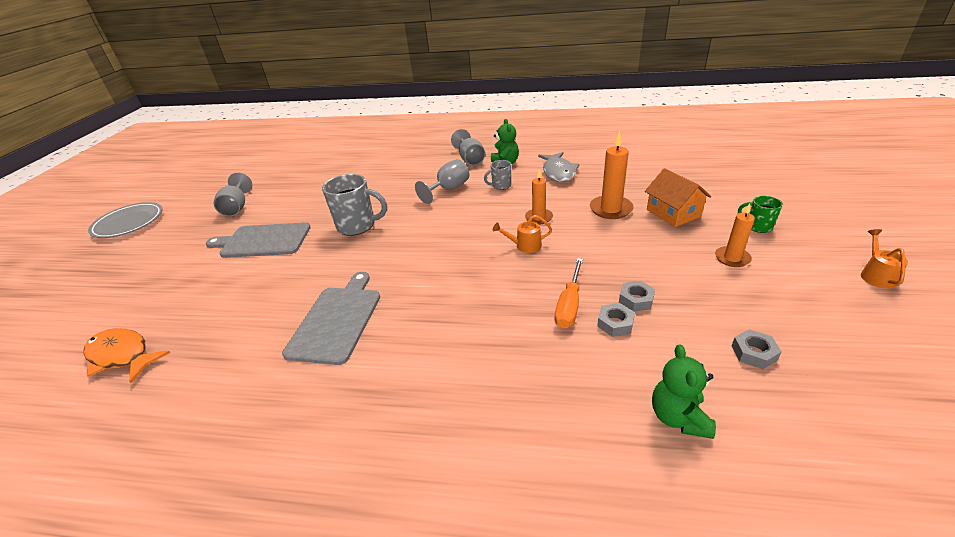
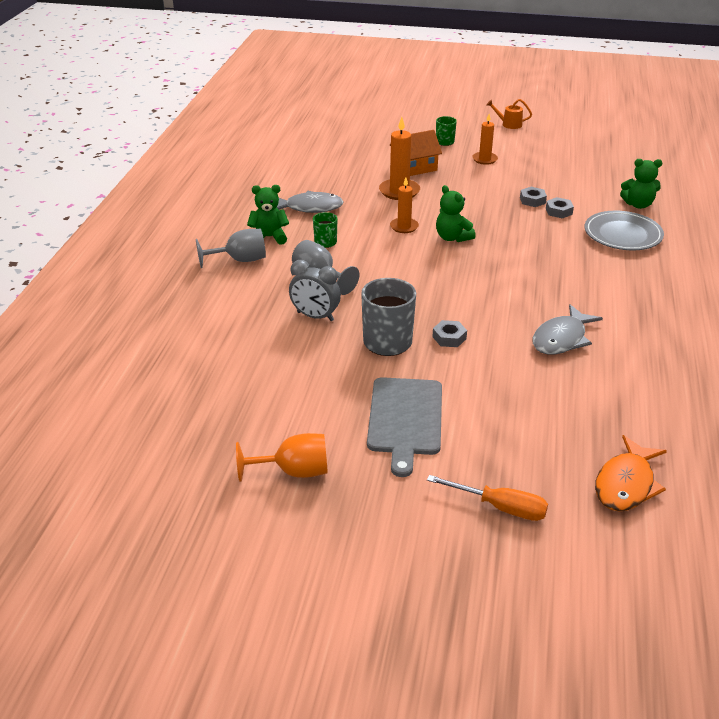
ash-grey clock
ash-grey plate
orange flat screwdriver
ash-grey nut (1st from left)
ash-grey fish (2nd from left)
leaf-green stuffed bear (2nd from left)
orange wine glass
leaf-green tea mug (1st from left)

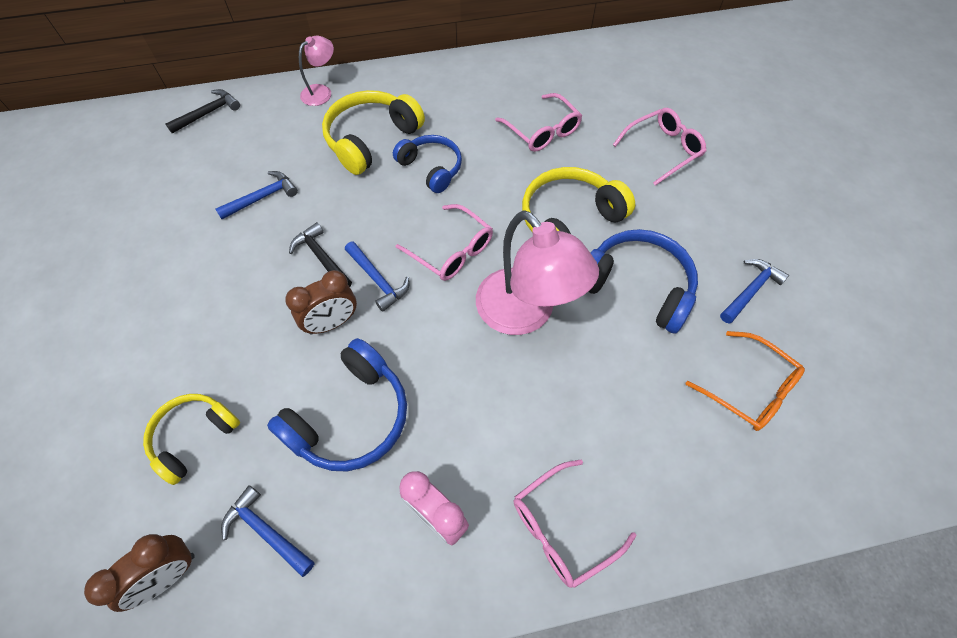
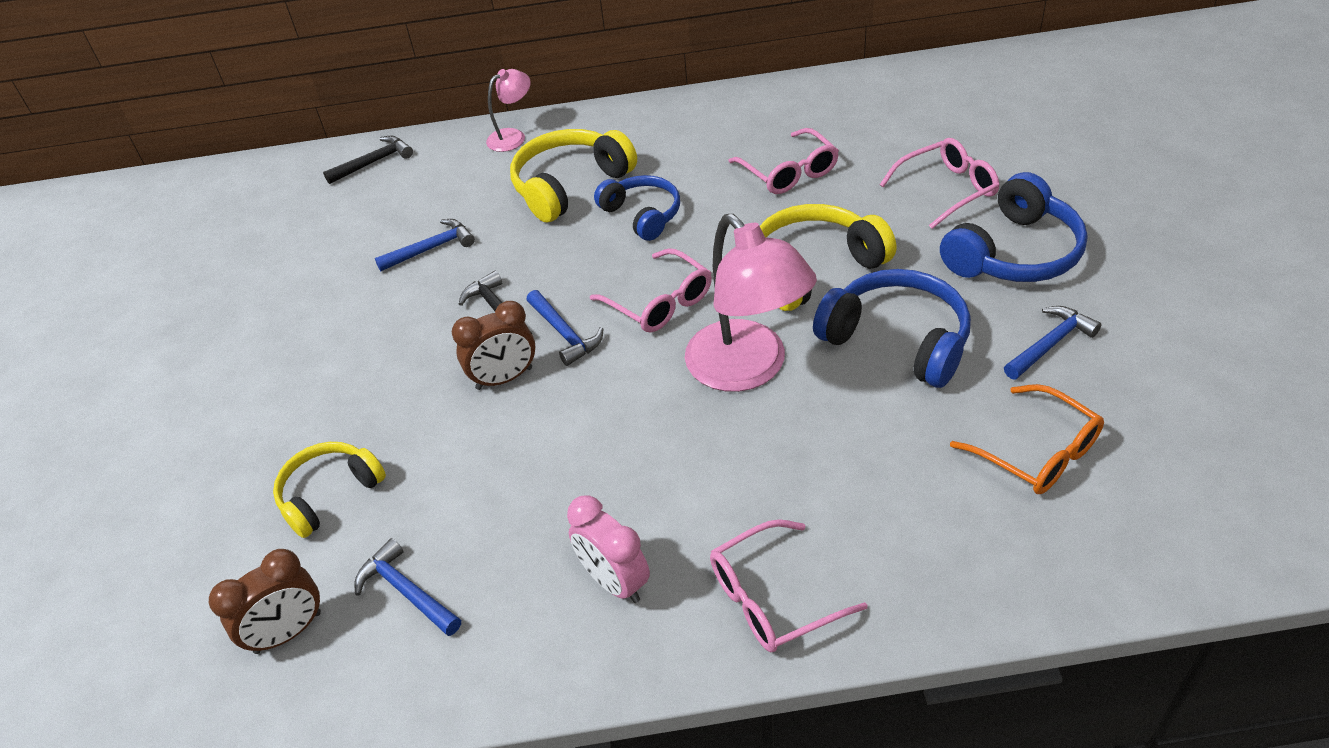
cobalt headphones (3rd from left)

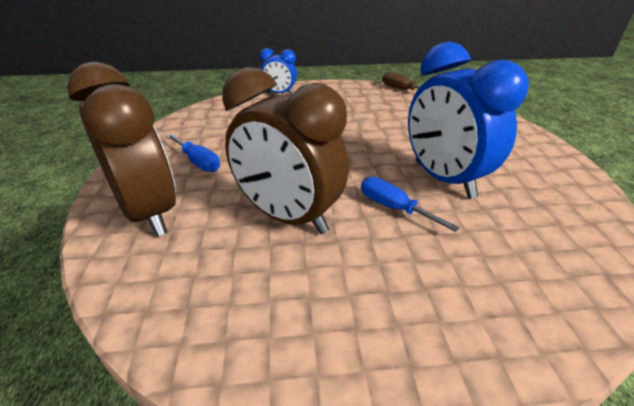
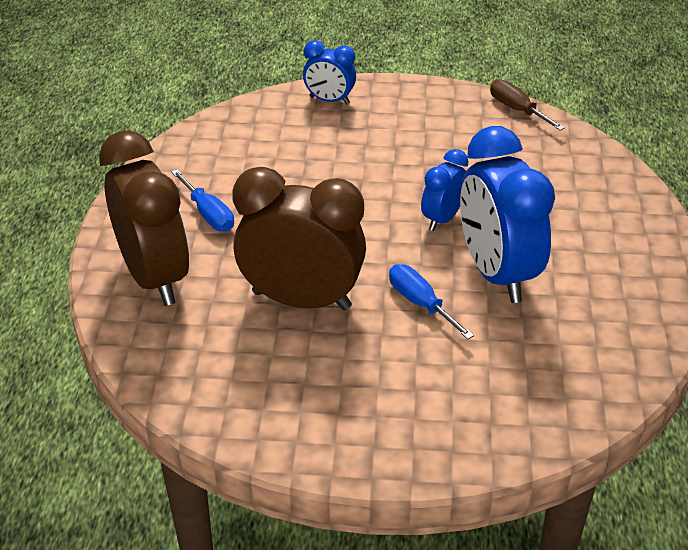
cobalt clock (2nd from left)
brown clock (2nd from left)

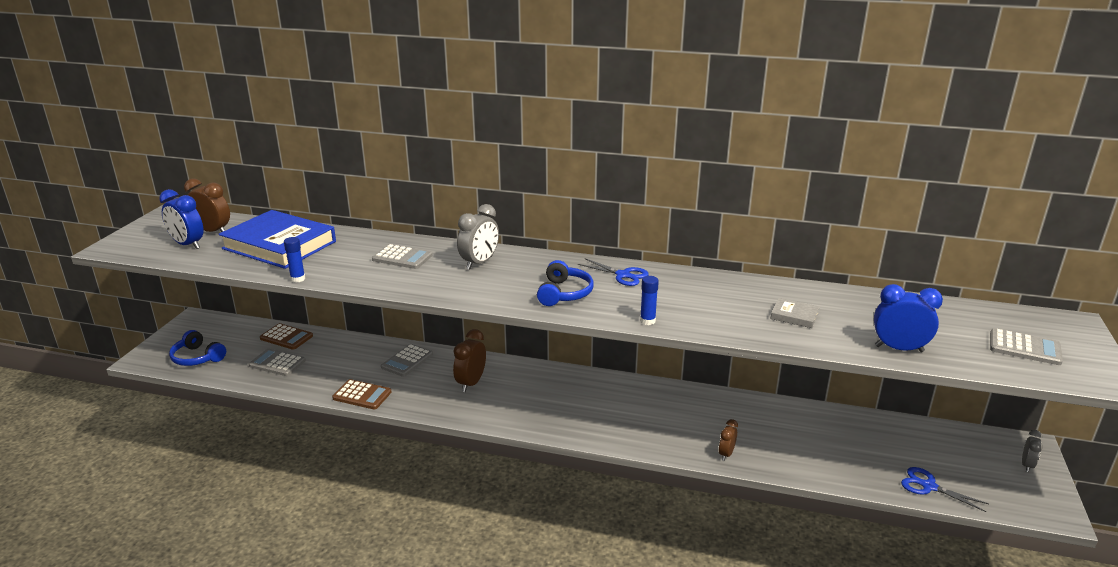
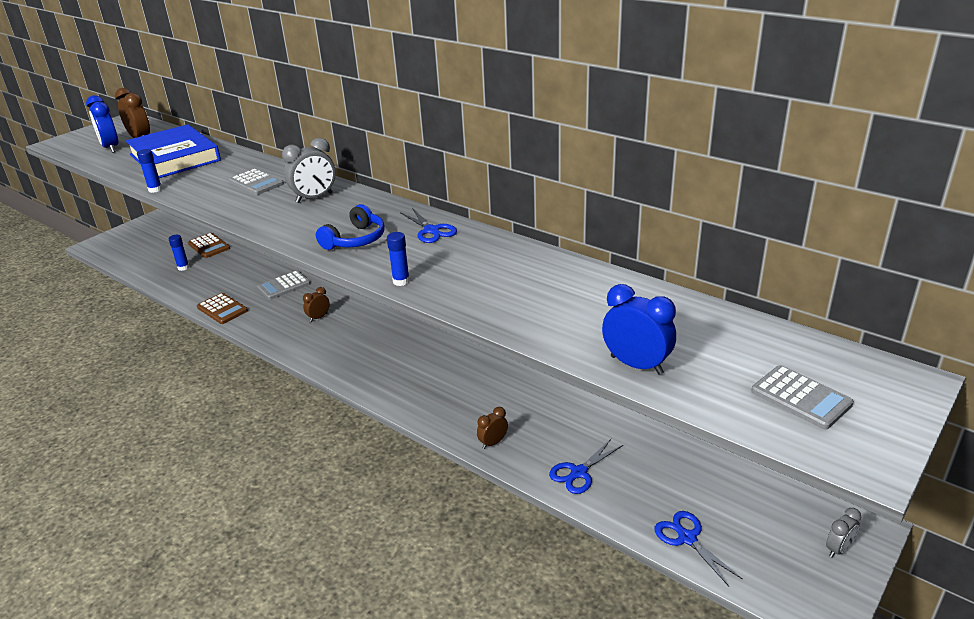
cobalt headphones (1st from left in the first image)
ash-grey hardback
cobalt shears (2nd from left)
cobalt glue (2nd from left)
brown clock (2nd from left)

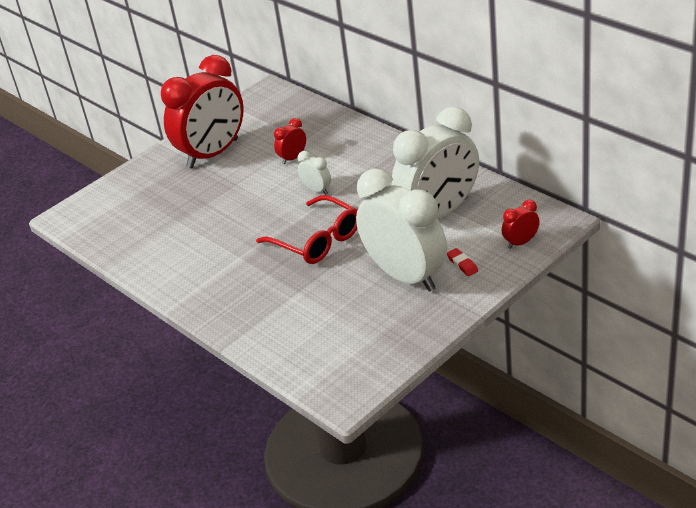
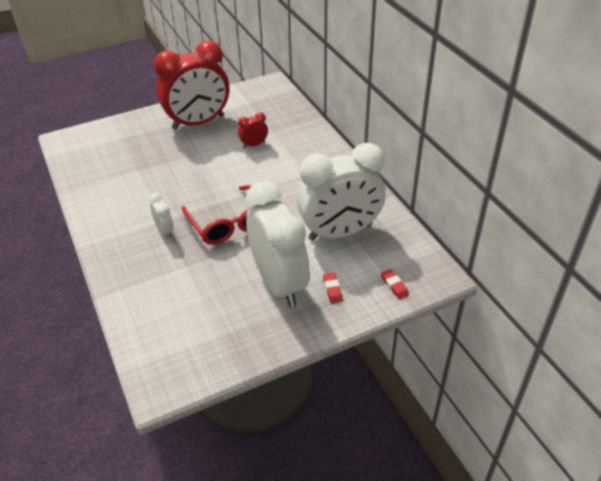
pure white clock (1st from left)
red gum eraser (2nd from left)

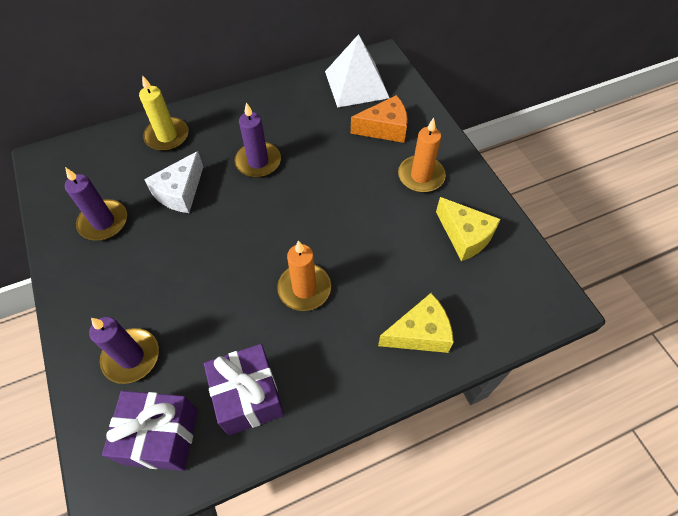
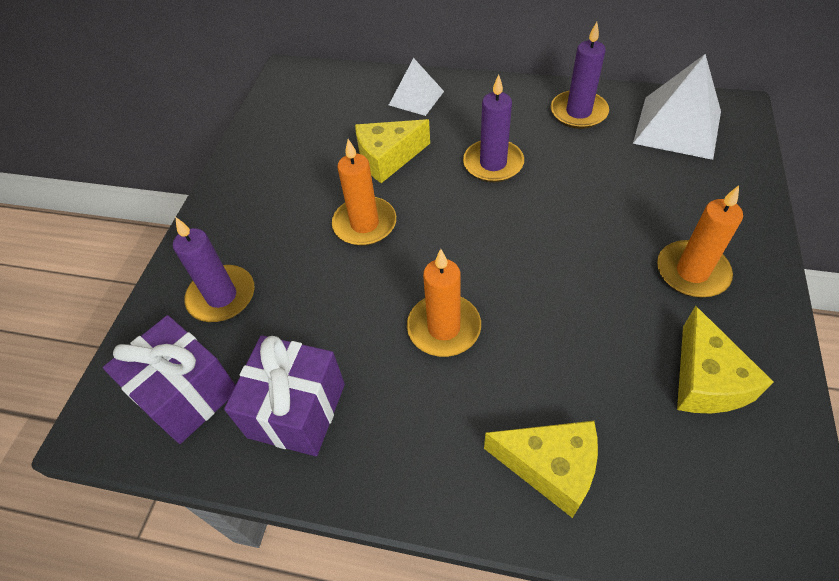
orange piece of cheese
orange wax candle (1st from left)
violet wax candle (3rd from left)
pure white solid pyramid (1st from left)
bright yellow piece of cheese (1st from left)

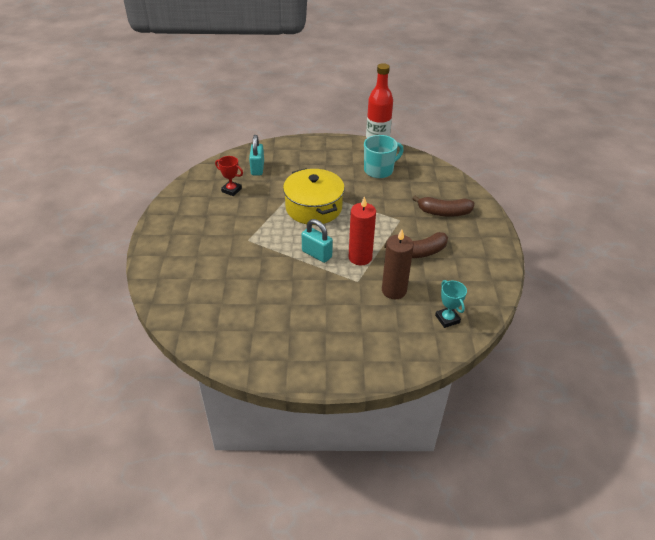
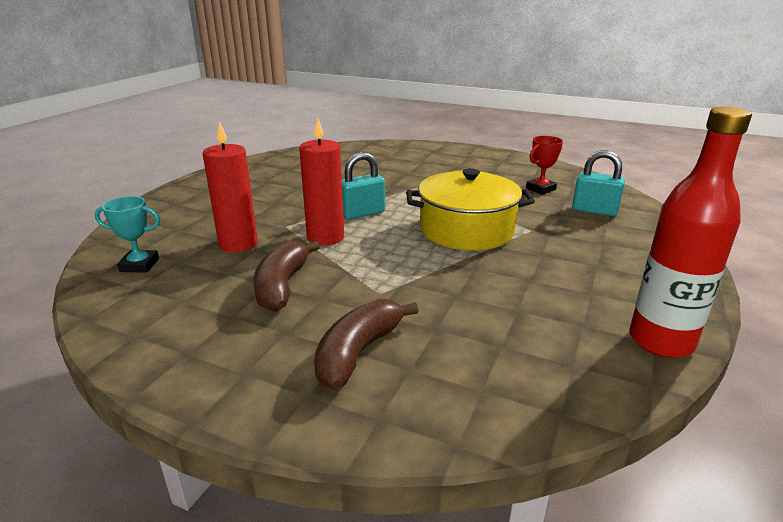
teal tea mug
red wax candle (1st from left)

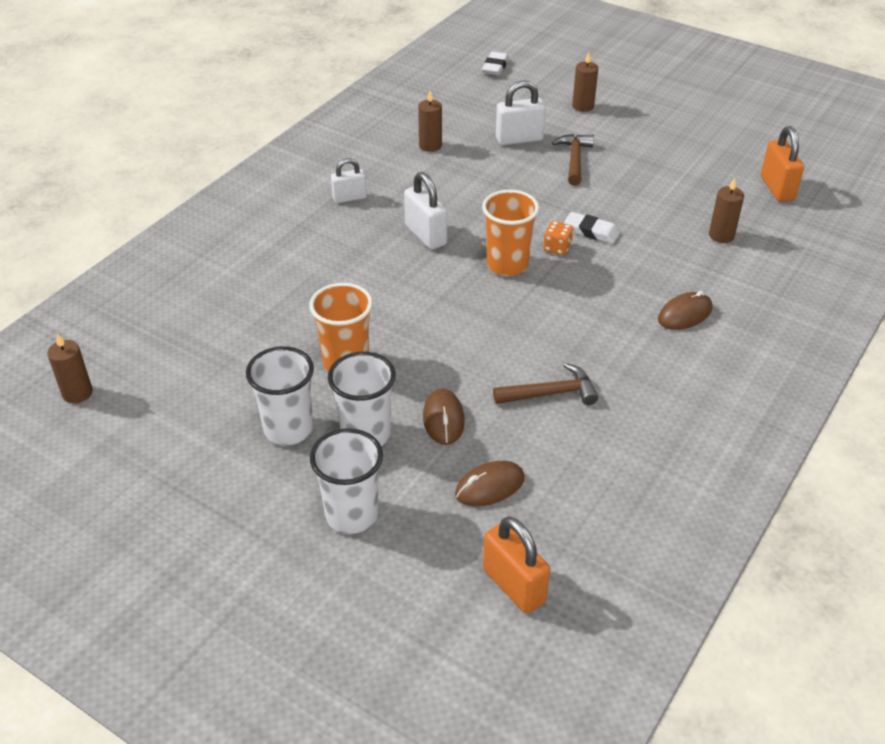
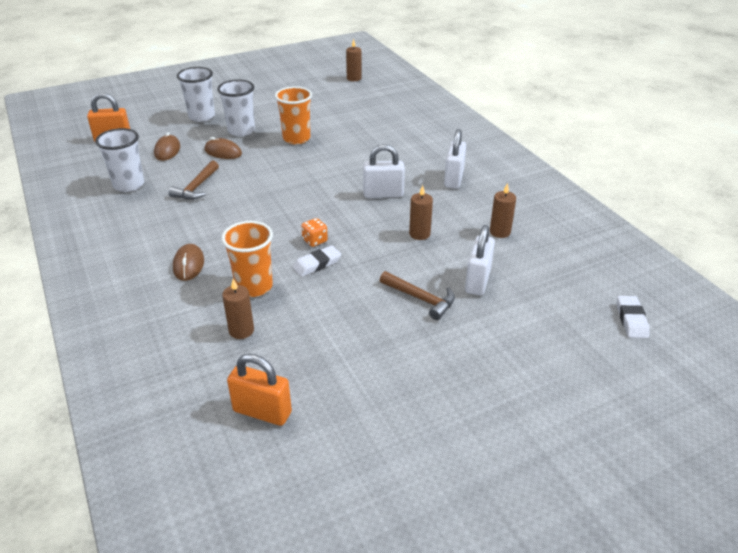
pure white tumbler (1st from left)
orange tumbler (1st from left)
brown wax candle (3rd from left)
pure white gum eraser (2nd from left)
pure white lock (2nd from left)

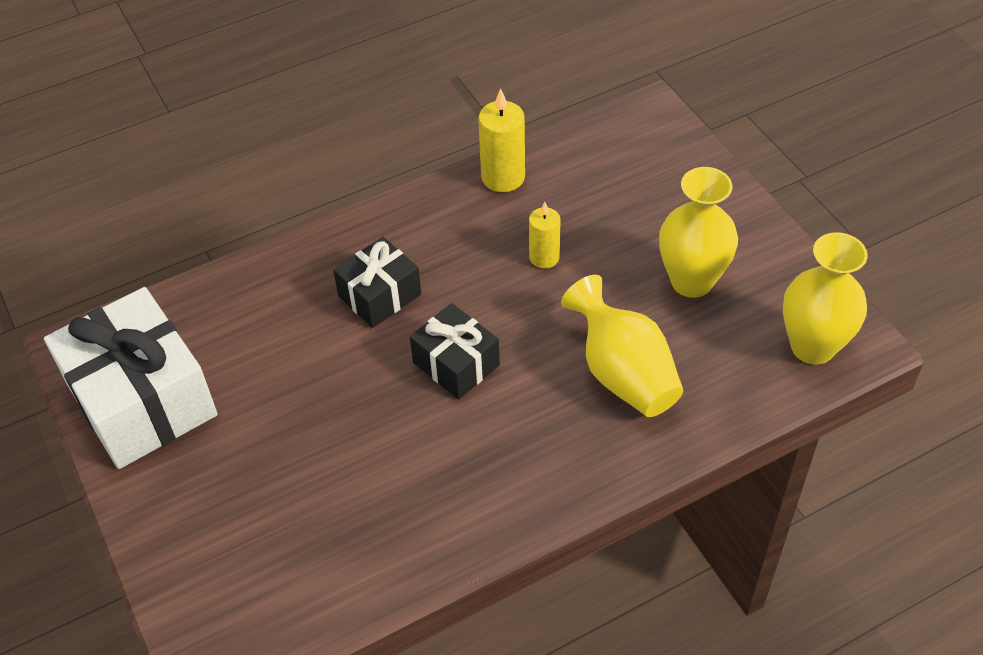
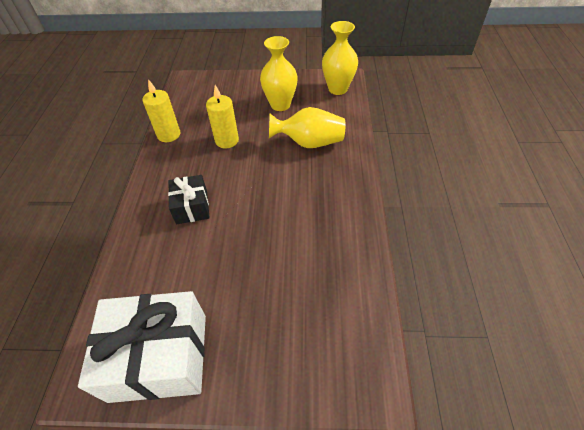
ebony gift (2nd from left in the first image)
bright yellow wax candle (2nd from left)

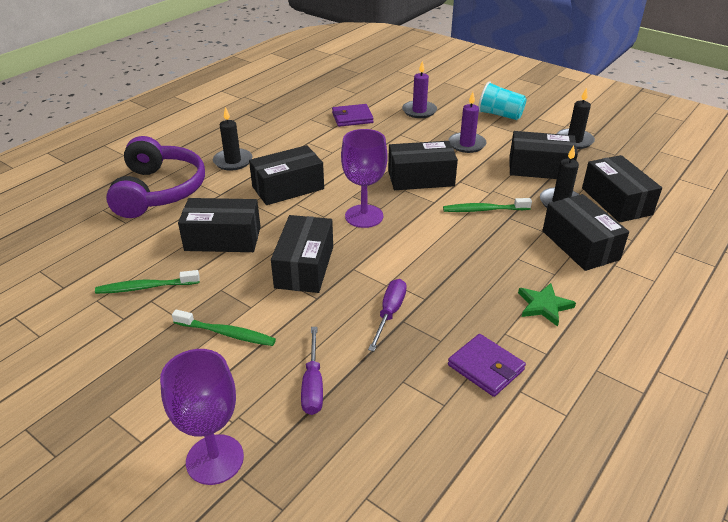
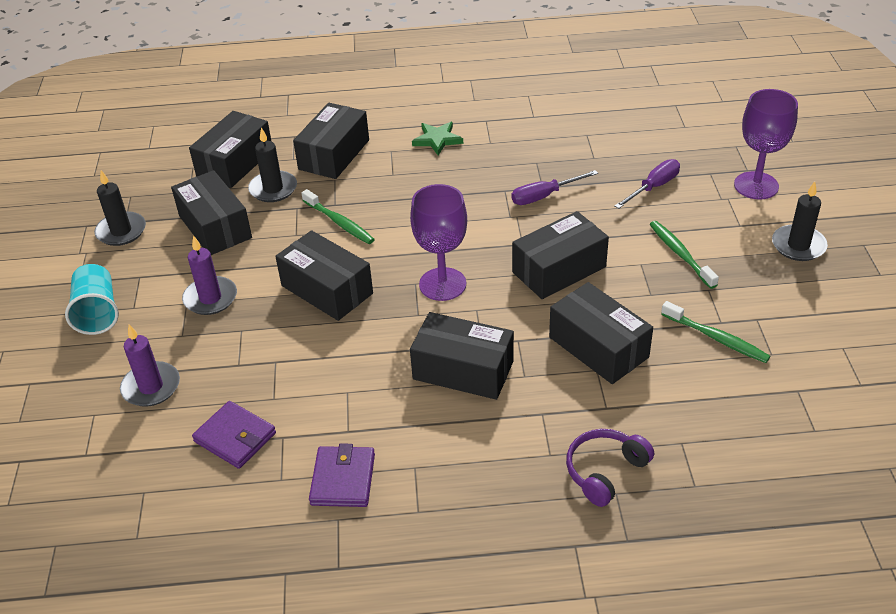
ebony wax candle (3rd from left)
violet card wallet (2nd from left)
violet headphones

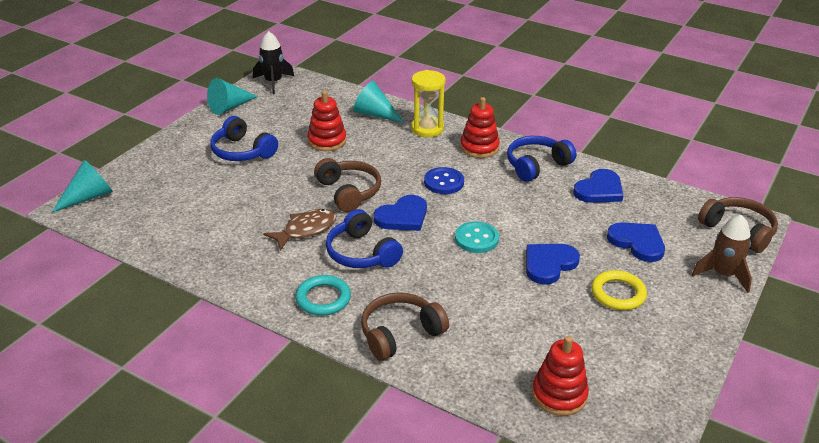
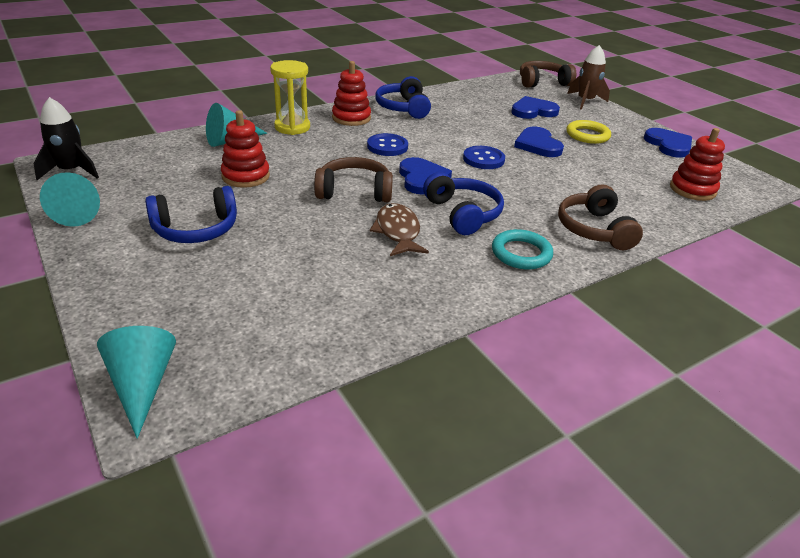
cobalt heart (4th from left)
cobalt button (2nd from left)
cobalt headphones (3rd from left)

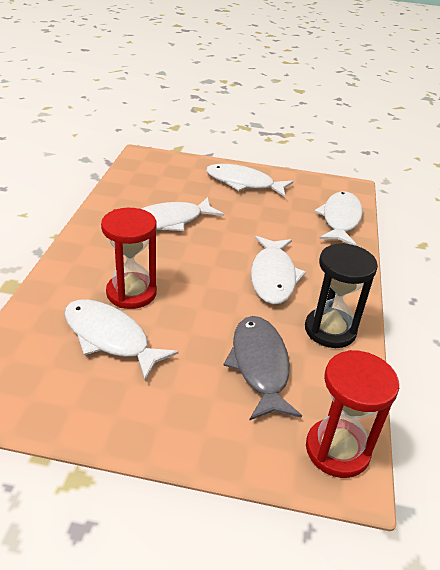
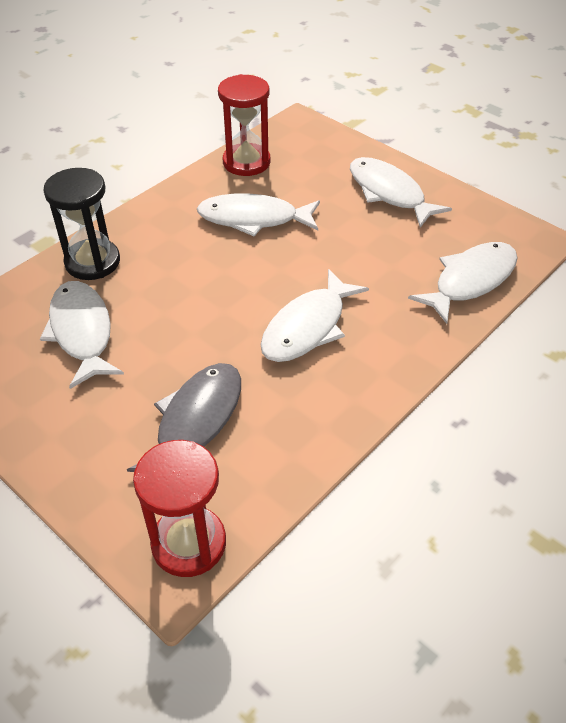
red sand timer (2nd from left)
ebony sand timer

